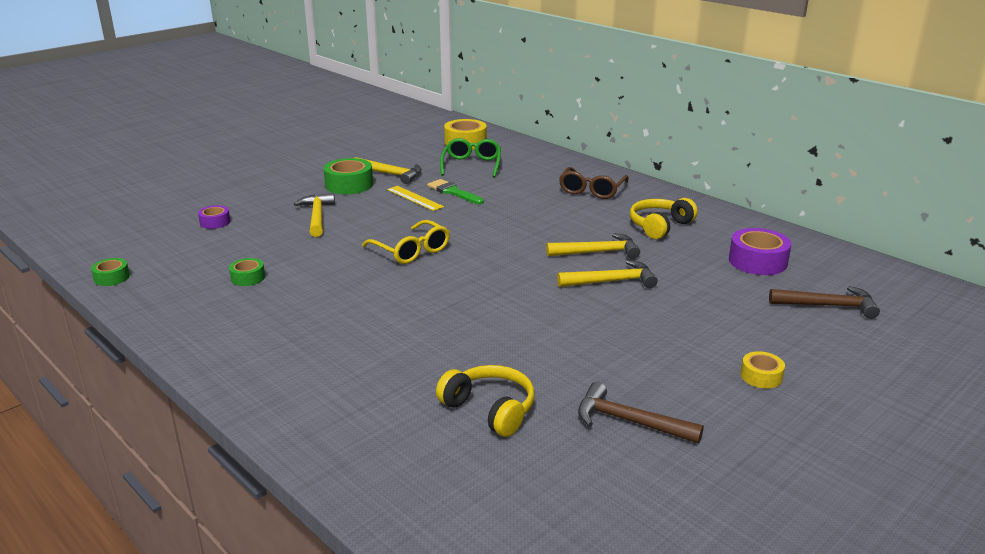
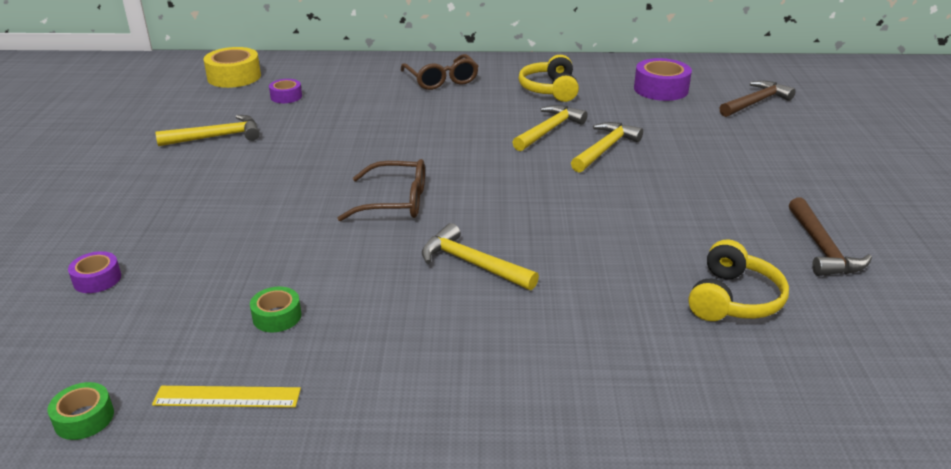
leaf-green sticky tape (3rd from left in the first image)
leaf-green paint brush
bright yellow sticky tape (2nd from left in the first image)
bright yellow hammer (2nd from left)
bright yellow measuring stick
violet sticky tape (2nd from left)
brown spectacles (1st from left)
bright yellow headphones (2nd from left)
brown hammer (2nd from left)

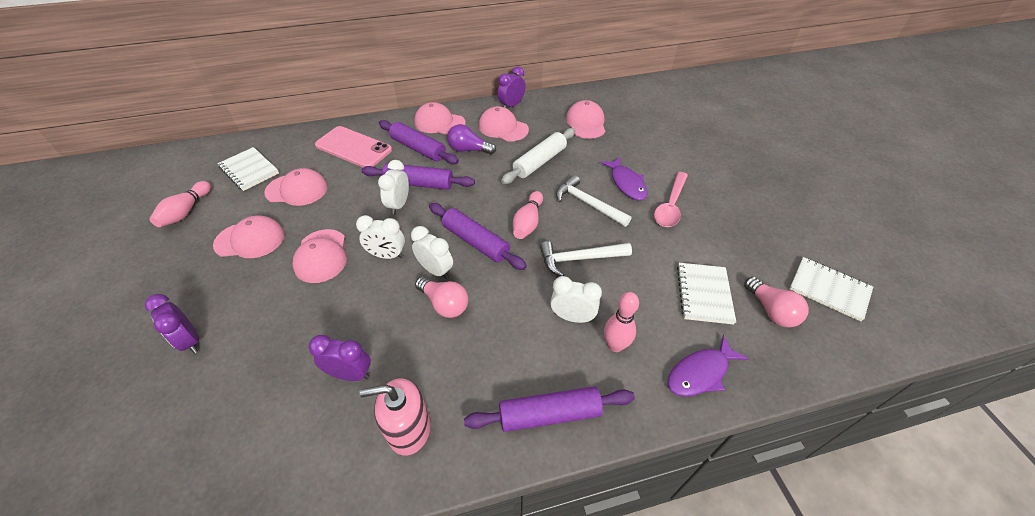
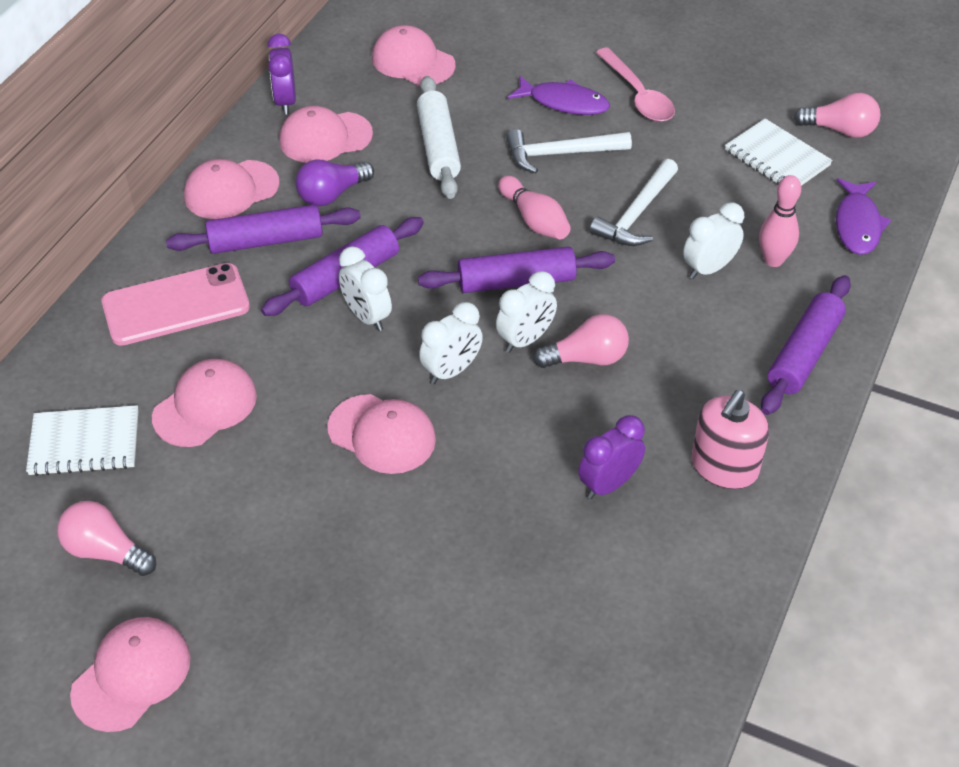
violet clock (1st from left in the first image)
pure white notepad (3rd from left in the first image)
pink baseball cap (1st from left)
pink light bulb (1st from left)
pure white clock (3rd from left)

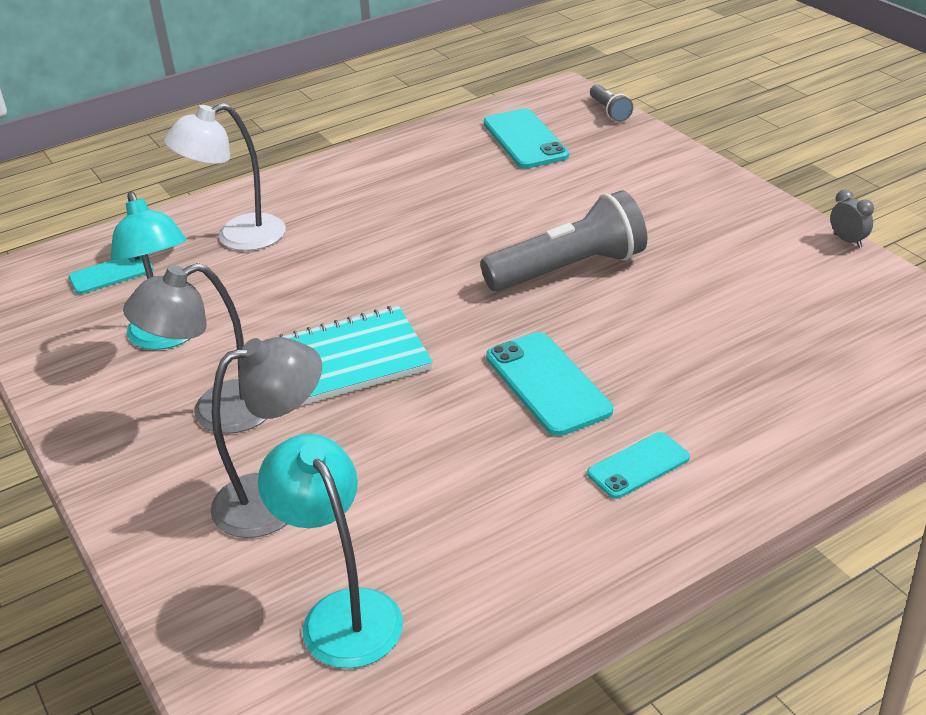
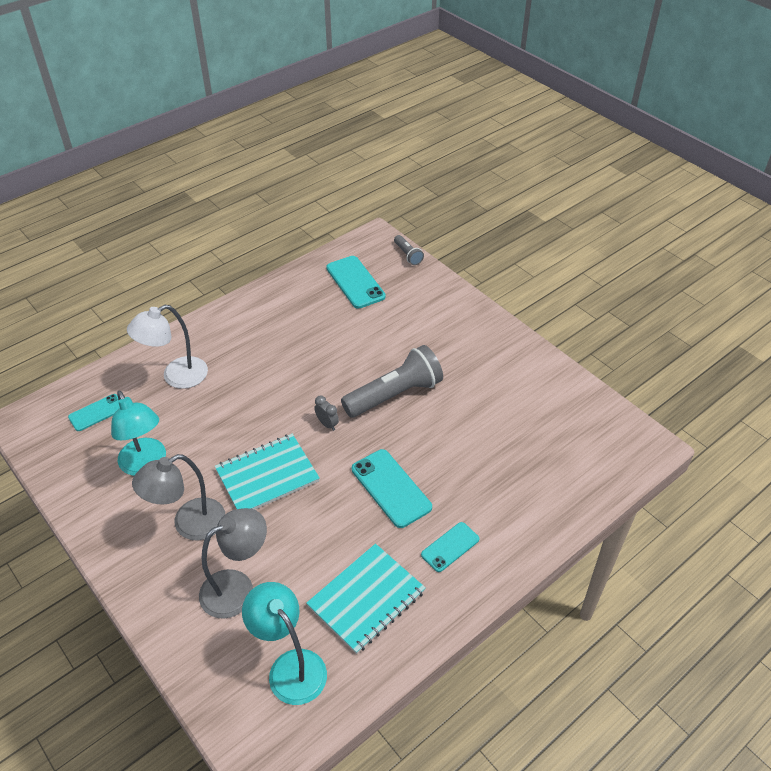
teal notepad (2nd from left)
ash-grey clock

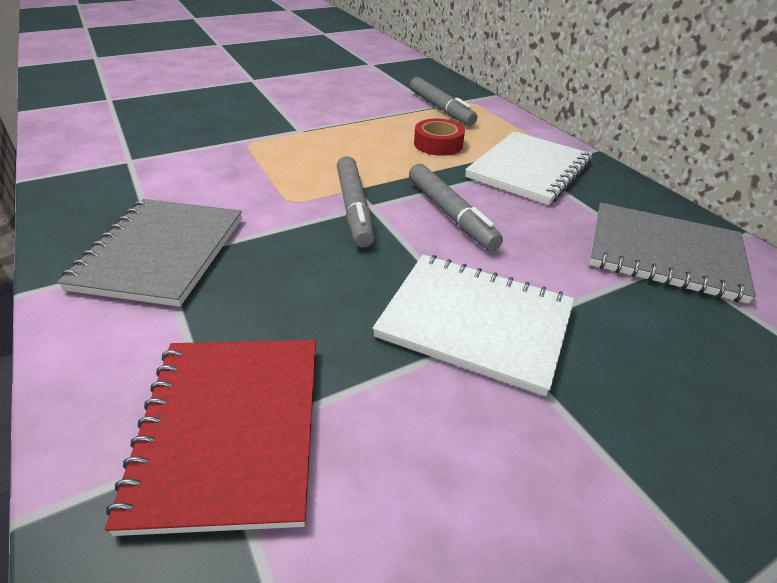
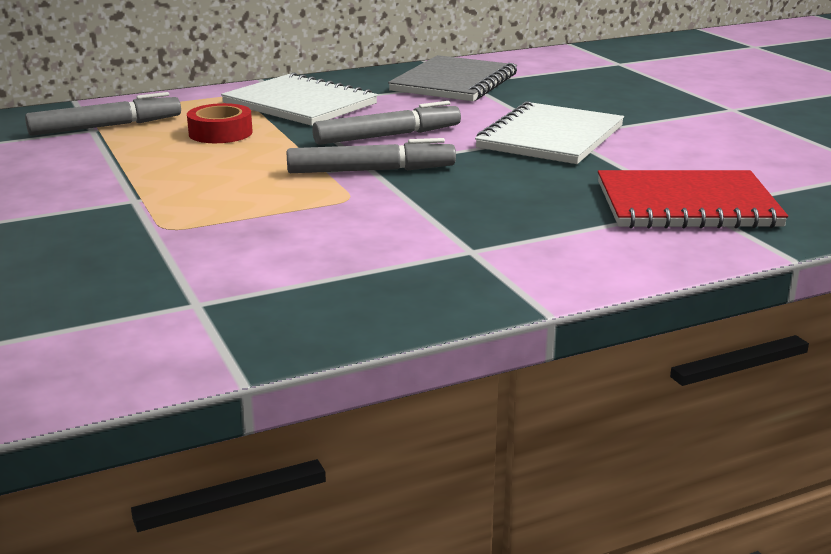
ash-grey notepad (1st from left in the first image)

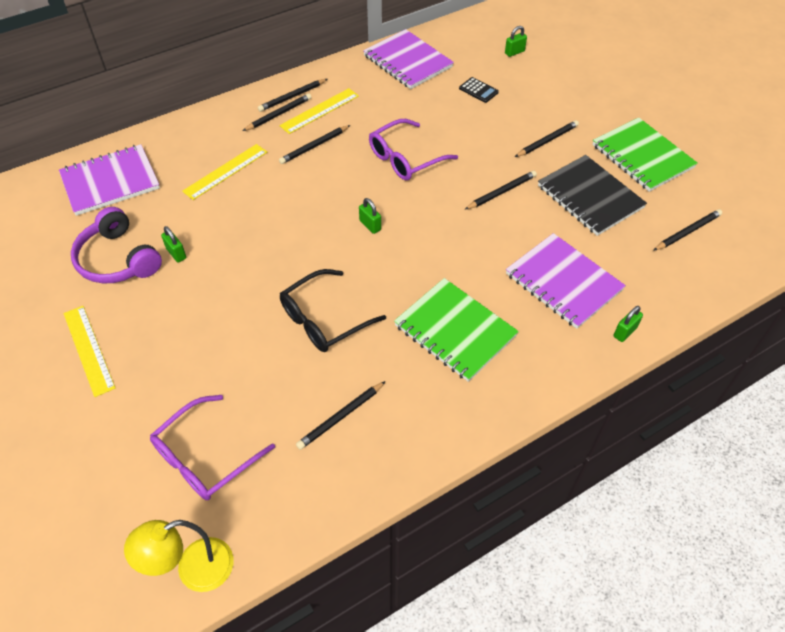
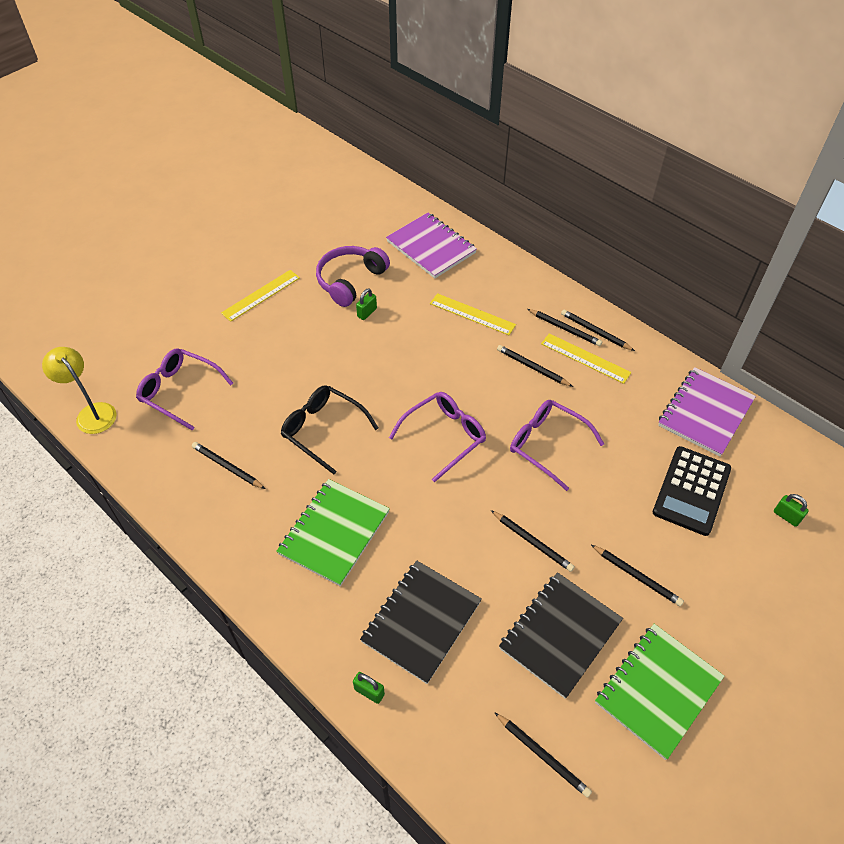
violet spectacles (2nd from left)
ebony notepad (1st from left)
ebony calculator

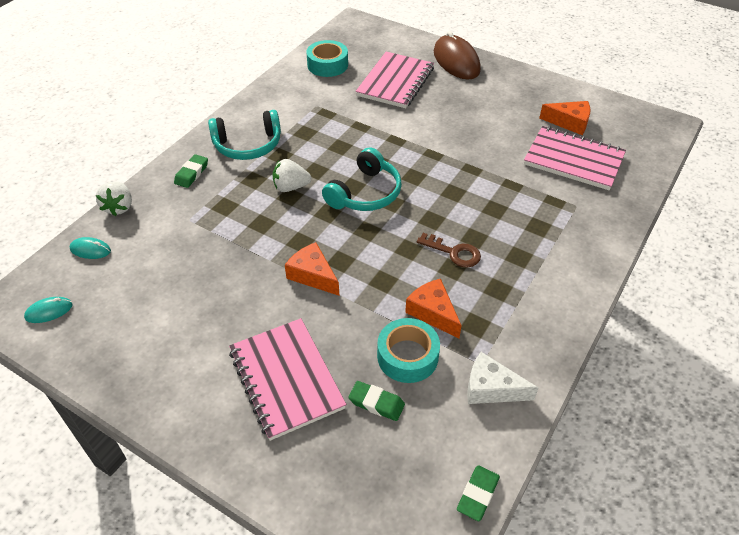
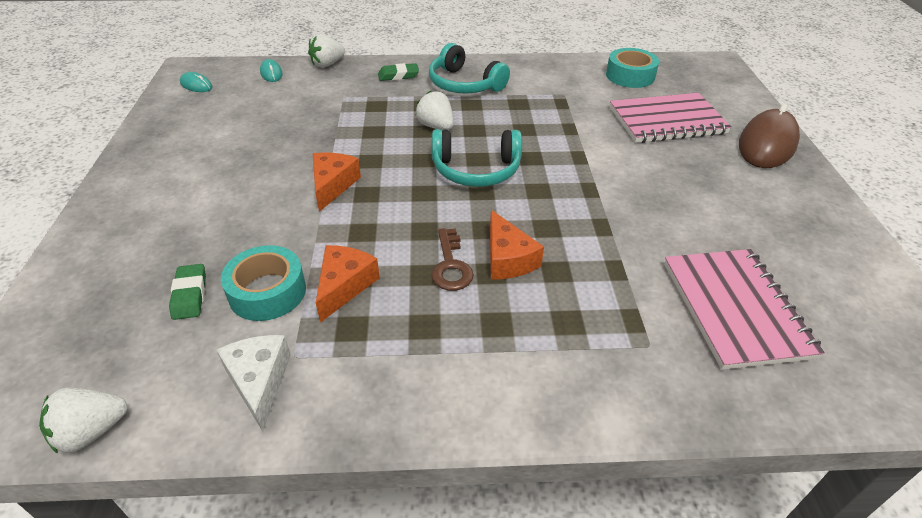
pink notepad (1st from left in the first image)
orange piece of cheese (3rd from left)
pure white toy strawberry (1st from left)

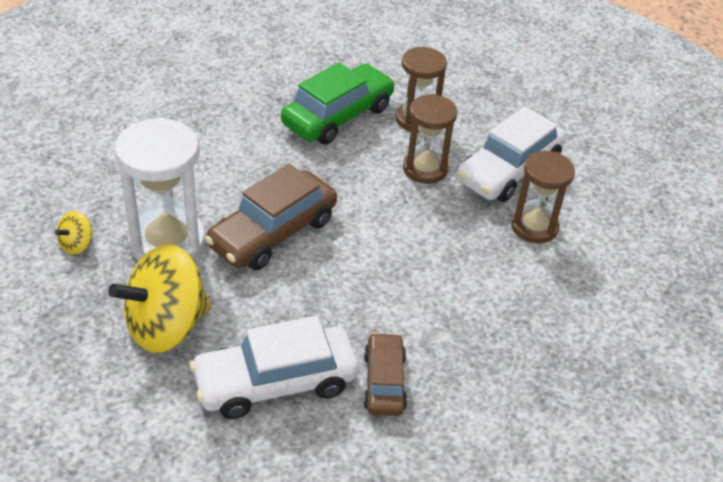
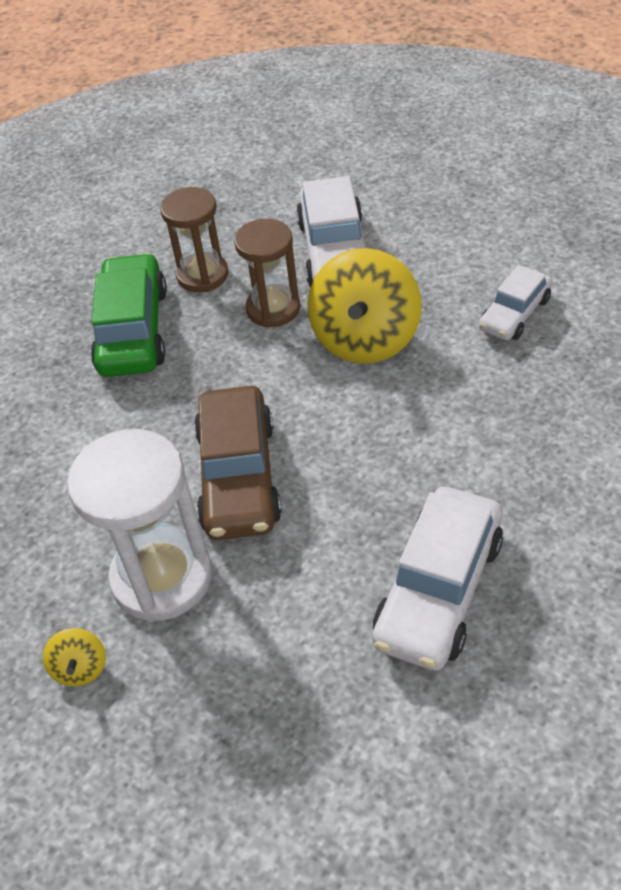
brown car (2nd from left in the first image)
brown sand timer (3rd from left in the first image)
pure white car (3rd from left)
bright yellow spinning top (2nd from left)

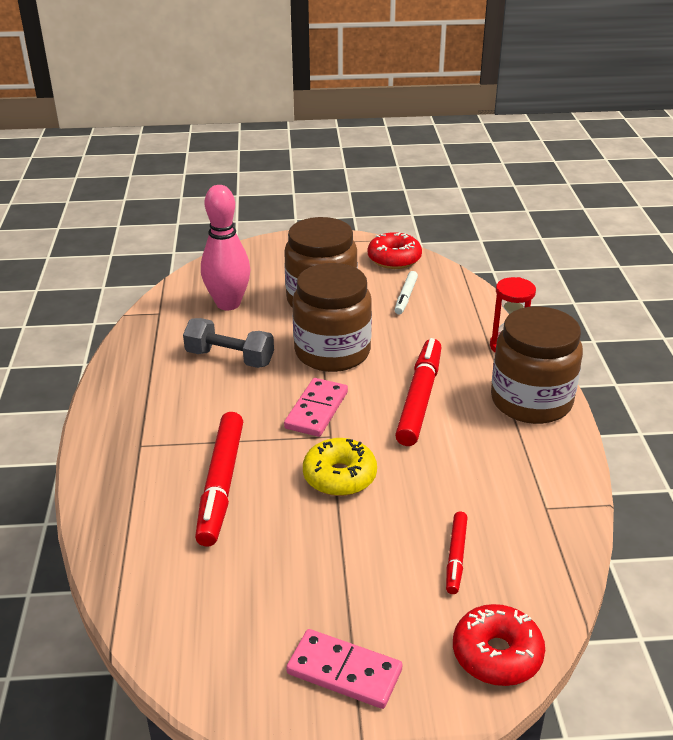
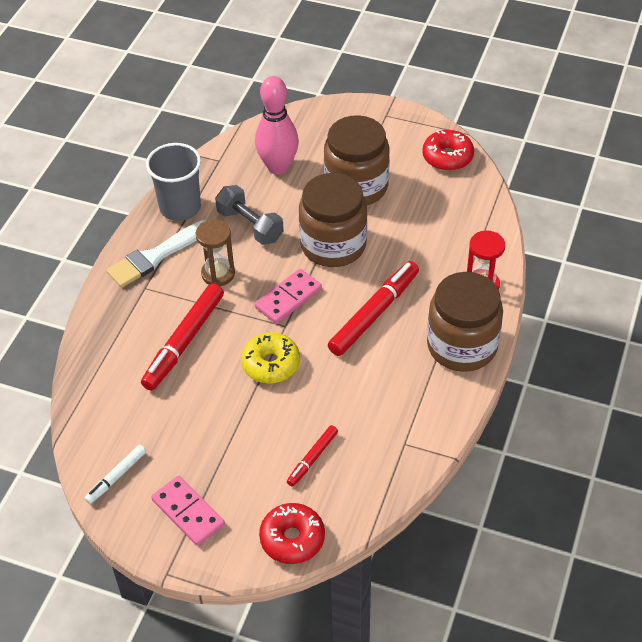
pure white paint brush
ash-grey tumbler
brown sand timer
pure white felt pen

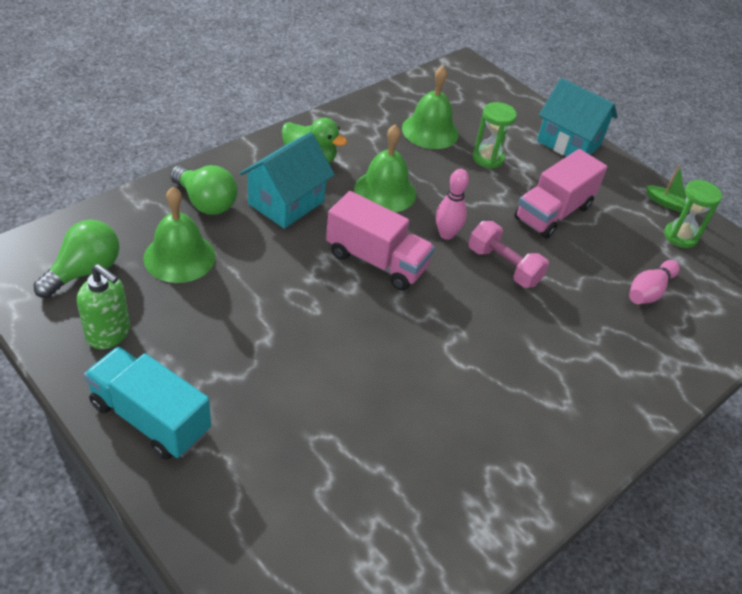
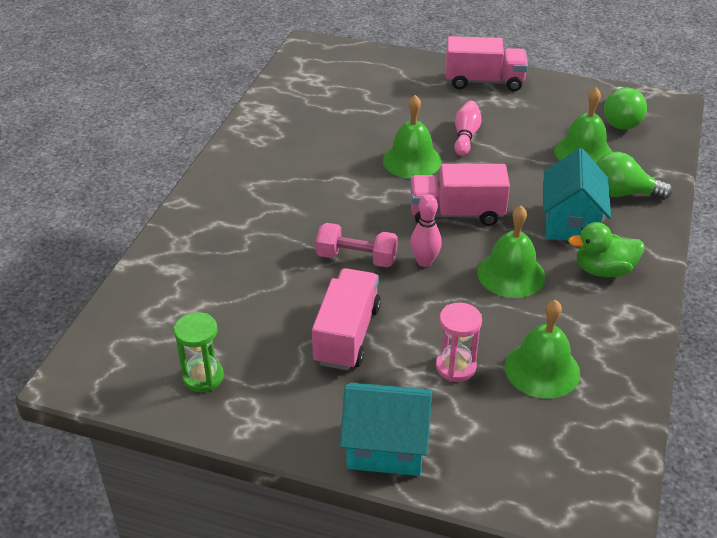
leaf-green soap pump
leaf-green boat
leaf-green school bell (1st from left)
pink skittle (2nd from left)
pink lorry (3rd from left)
pink sand timer

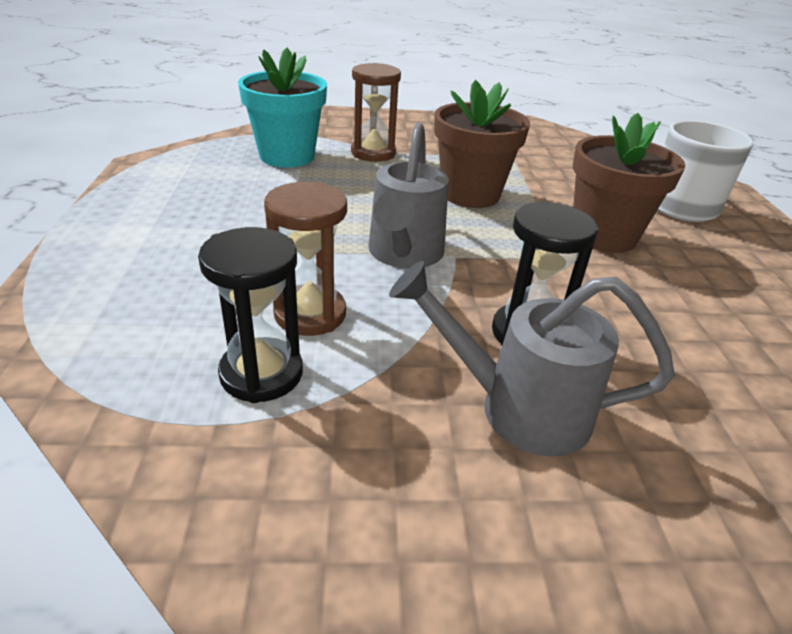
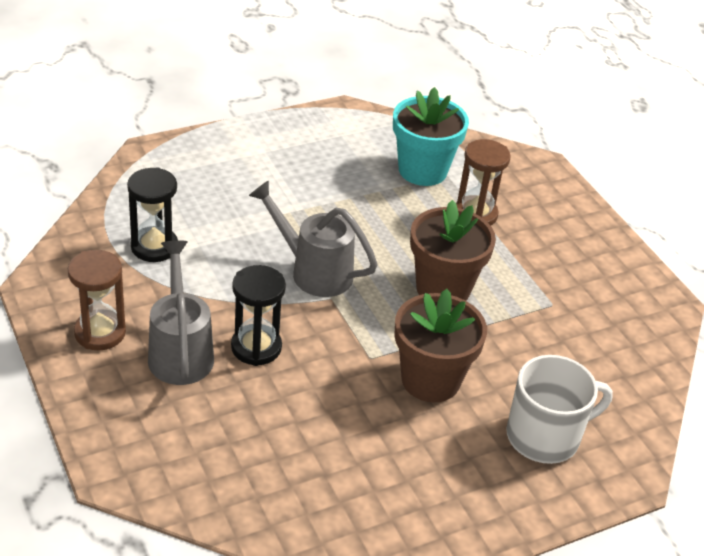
brown sand timer (1st from left)
ash-grey sprinkling can (2nd from left)

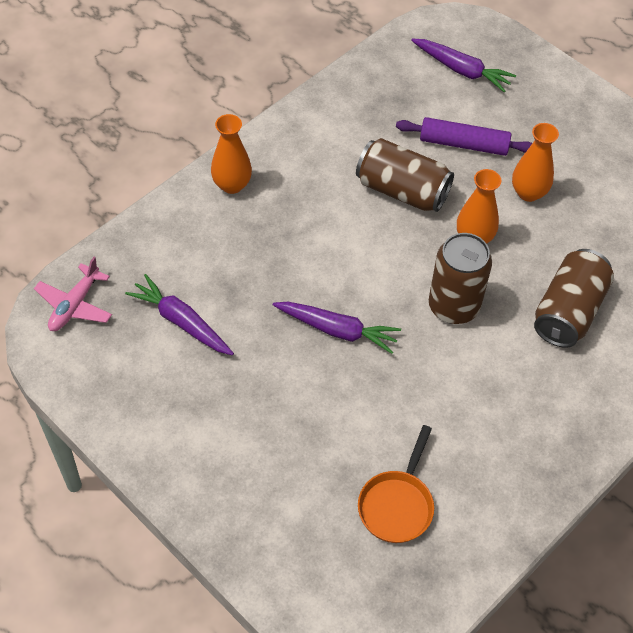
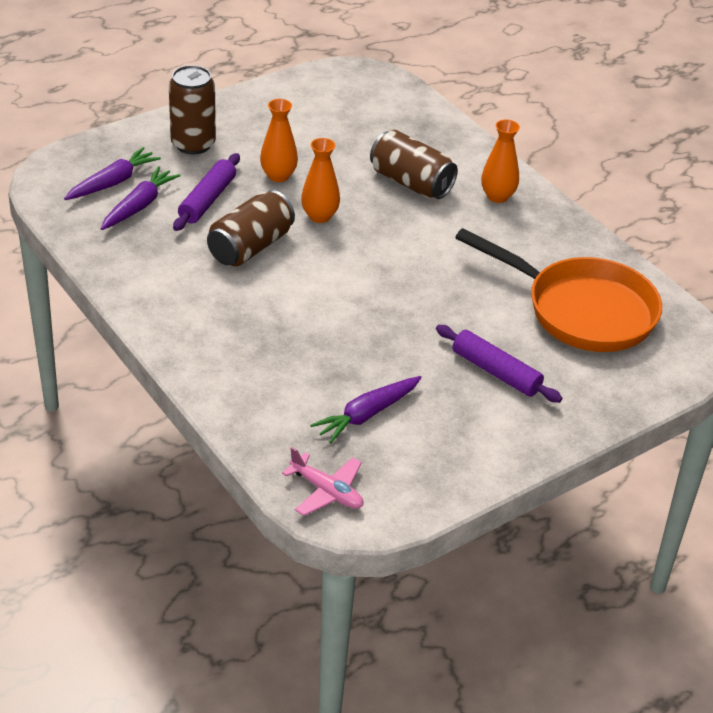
violet rolling pin (2nd from left)
orange vase (3rd from left)
violet toy carrot (2nd from left)
brown soda can (1st from left)
orange frying pan

